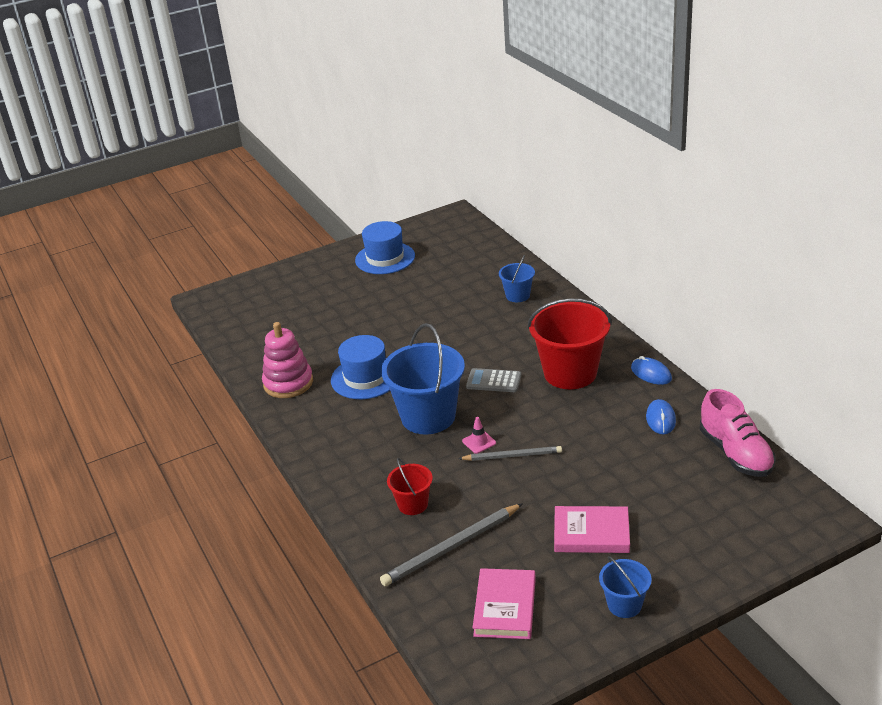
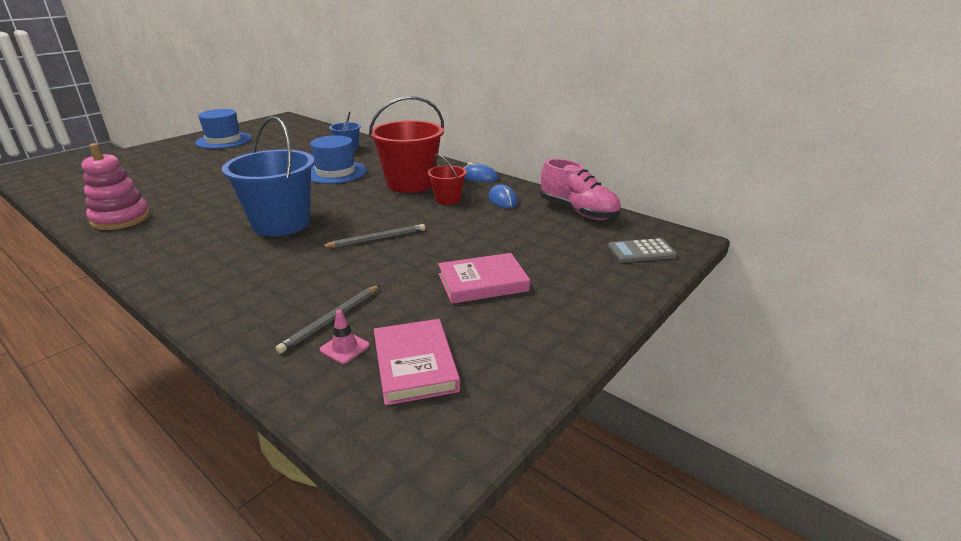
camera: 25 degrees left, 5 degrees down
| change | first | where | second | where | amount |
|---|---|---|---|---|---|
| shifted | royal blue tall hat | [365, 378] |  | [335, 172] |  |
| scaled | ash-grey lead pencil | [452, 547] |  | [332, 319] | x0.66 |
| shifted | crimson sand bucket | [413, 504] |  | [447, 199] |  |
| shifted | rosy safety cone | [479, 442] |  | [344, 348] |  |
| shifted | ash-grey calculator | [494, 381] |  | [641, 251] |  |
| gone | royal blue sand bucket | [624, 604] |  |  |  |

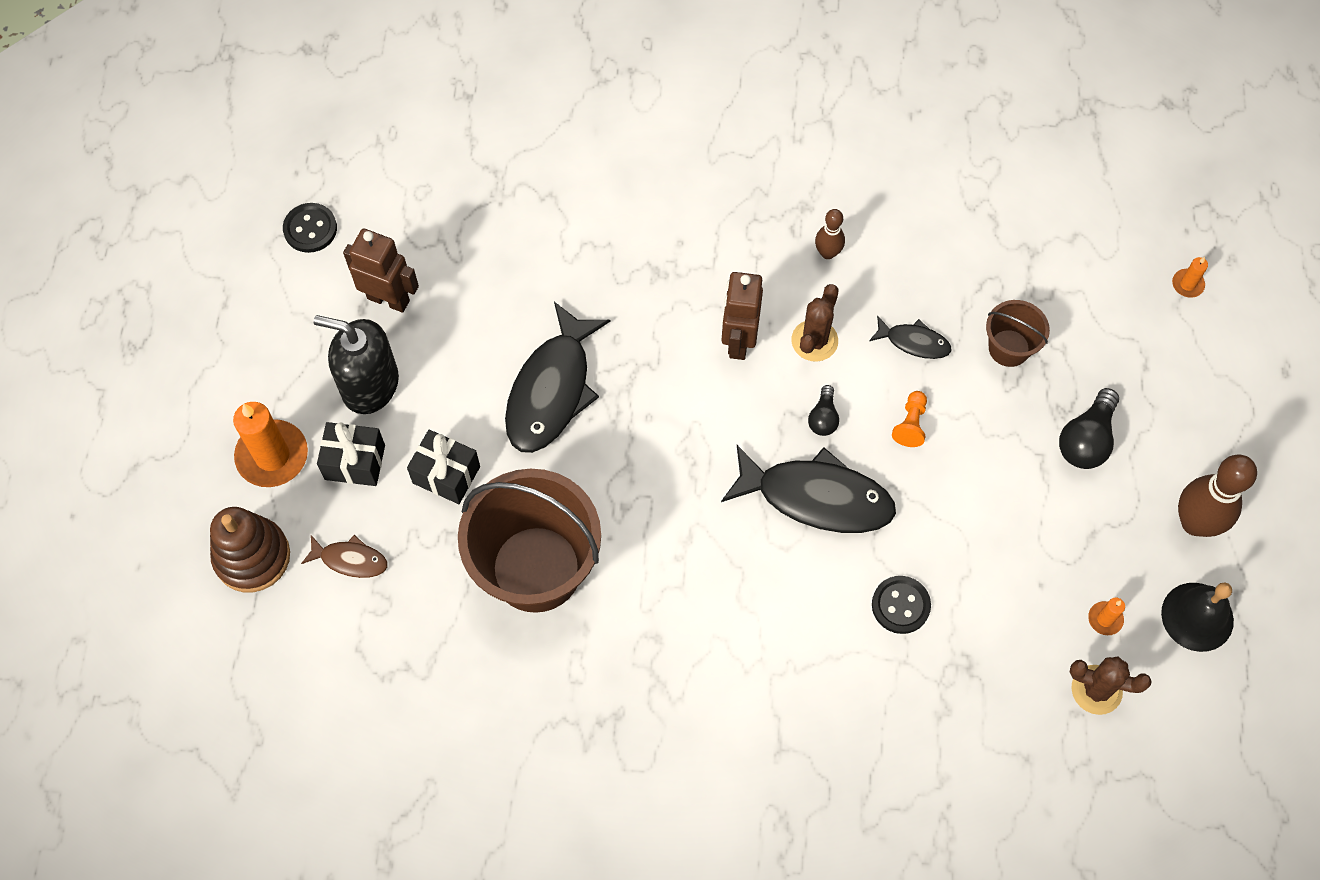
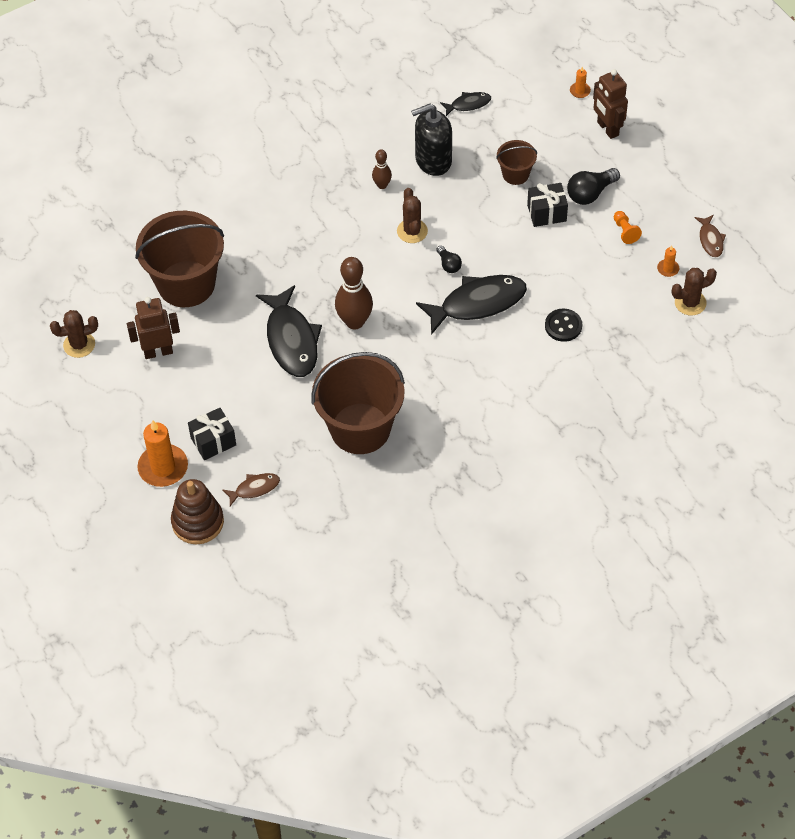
camera: 35 degrees left, 10 degrees down
| change | first | where | second | where | amount |
|---|---|---|---|---|---|
| swapped | black sewing button | [310, 229] | brown cactus | [79, 345] |  |
| shifted | black soap pump | [370, 385] |  | [433, 160] |  |
| shifted | black gift | [446, 475] |  | [546, 213] |  |
| shifted | brown robot figure | [738, 341] |  | [607, 129] |  |
| shifted | black fish figure | [914, 342] |  | [468, 104] |  |
| shifted | orange chess pawn | [910, 424] |  | [625, 231] |  |
| rotated | black bulb | [1086, 439] |  | [590, 193] | 60 degrees clockwise |
| swapped | black hand bell | [1197, 616] | brown fish figure | [710, 240] |  |
| shifted | brown bowling pin | [1195, 522] |  | [354, 322] |  |
| new |  |  | brown sand bucket | [186, 284] |  |

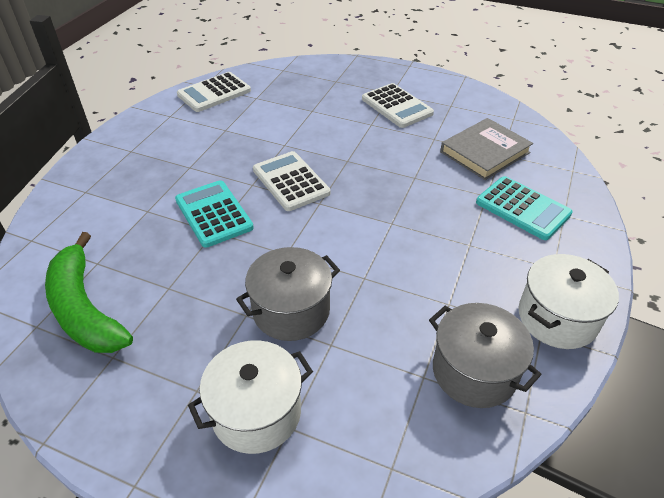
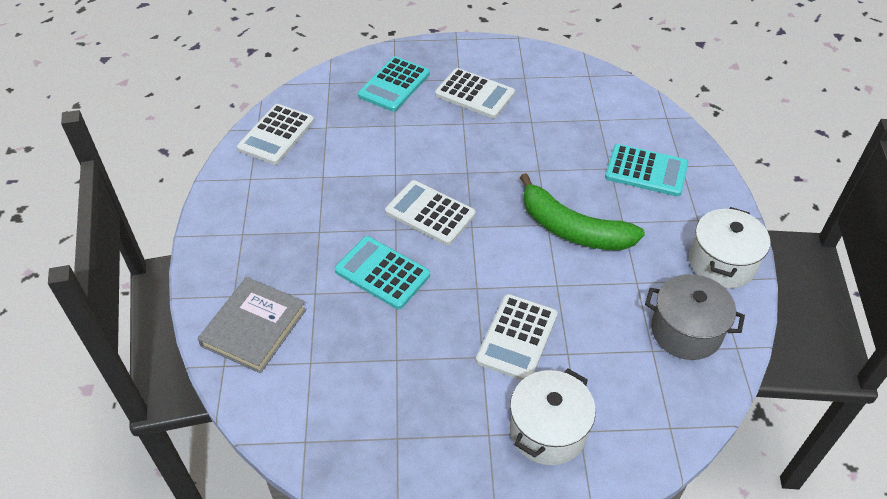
camera: 25 degrees left, 5 degrees up
| change | first | where | second | where | amount |
|---|---|---|---|---|---|
| shifted | emerald banana fruit | [84, 309] |  | [572, 229] |  |
| swapped | ash-grey pot | [291, 310] | pure white calculator | [517, 338] |  |
| shifted | ash-grey book | [485, 152] |  | [254, 327] |  |
| new |  |  | turquoise calculator | [394, 85] |  |

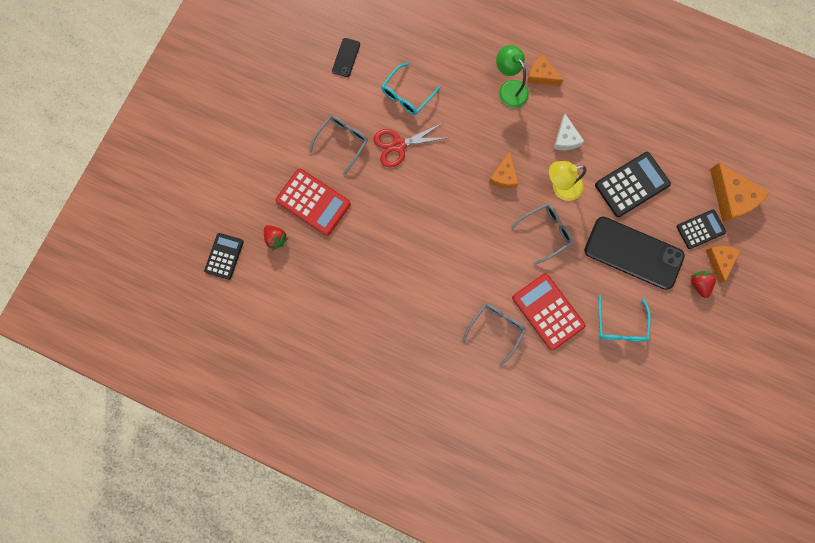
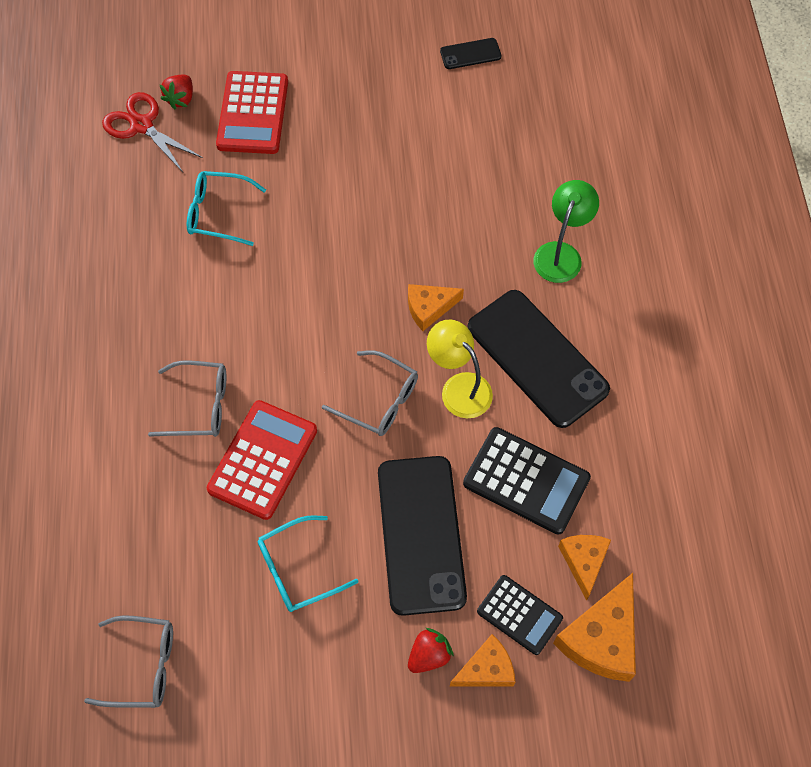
camera: 60 degrees right, 15 degrees down
| change | first | where | second | where | amount |
|---|---|---|---|---|---|
| gone | black calculator | [224, 256] |  |  |  |
| shifted | ash-grey glasses | [342, 142] |  | [142, 666] |  |
| shifted | crimson shears | [398, 145] |  | [142, 125] |  |
| shifted | turquoise glasses | [407, 95] |  | [218, 213] |  |
| shifted | orange cheese | [541, 75] |  | [584, 562] |  |
| swapped | pure white cheese | [565, 138] | black smartphone | [537, 358] |  |

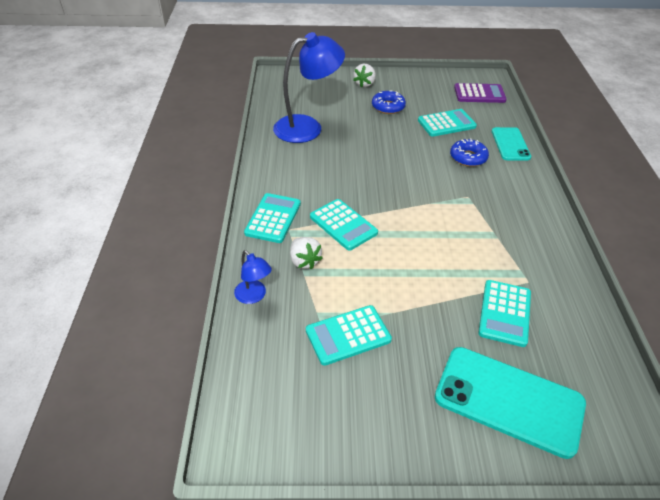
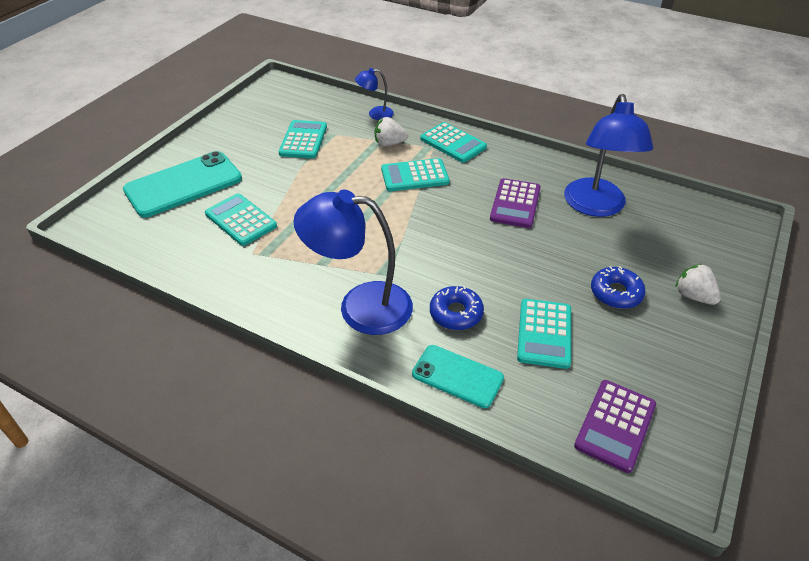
camera: 120 degrees right, 0 degrees up
| change | first | where | second | where | amount |
|---|---|---|---|---|---|
| new |  |  | royal blue desk lamp | [360, 306] |  |
| new |  |  | royal purple calculator | [515, 204] |  |

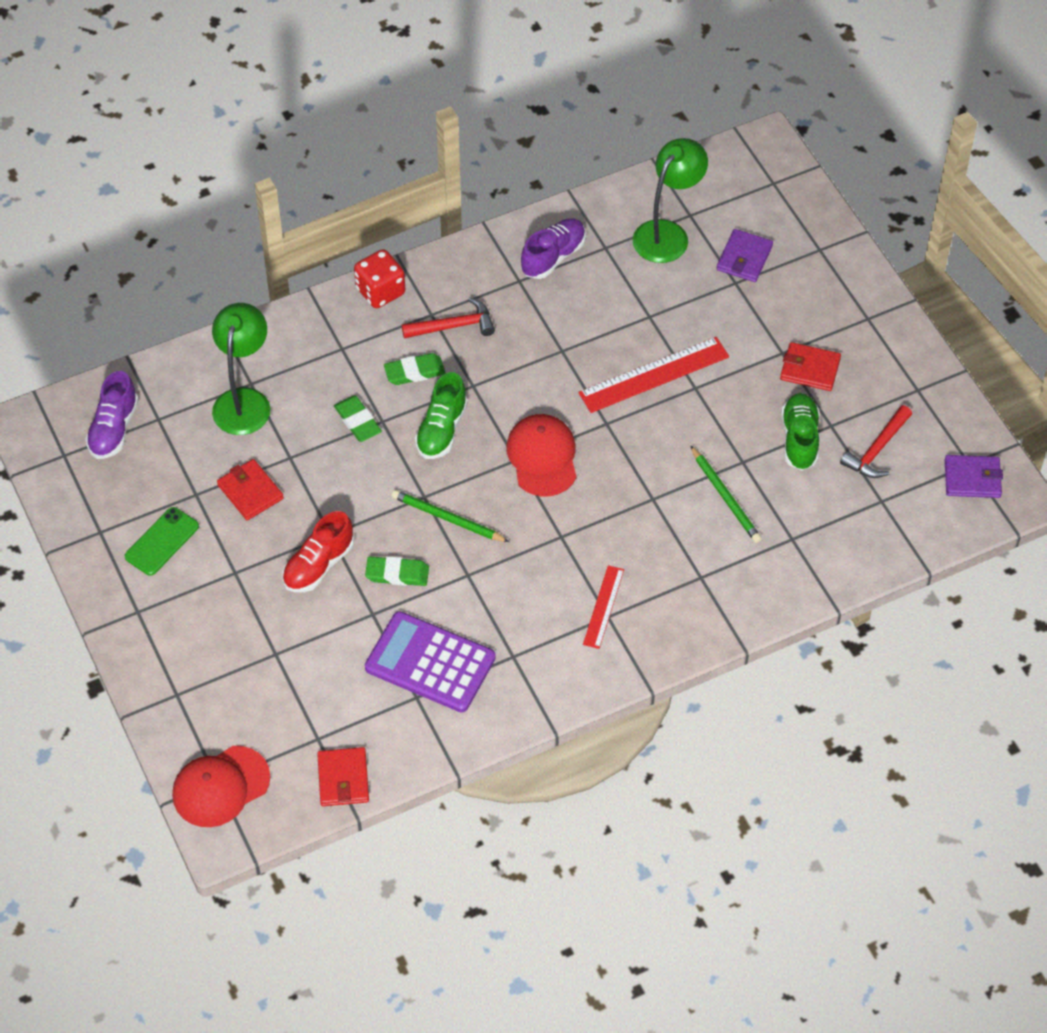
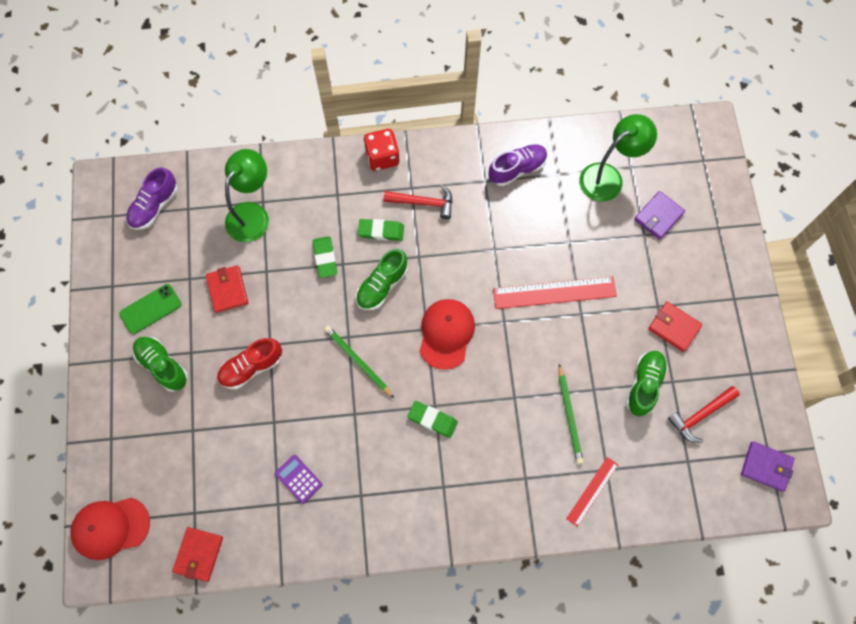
camera: 20 degrees right, 15 degrees up
| change | first | where | second | where | amount |
|---|---|---|---|---|---|
| shifted | emerald eraser | [397, 574] |  | [432, 420] |  |
| scaled | royal purple calculator | [430, 663] |  | [298, 479] | x0.49 |
| shifted | crimson ruler | [603, 607] |  | [592, 491] |  |
| new |  |  | emerald sneaker | [162, 366] |  |

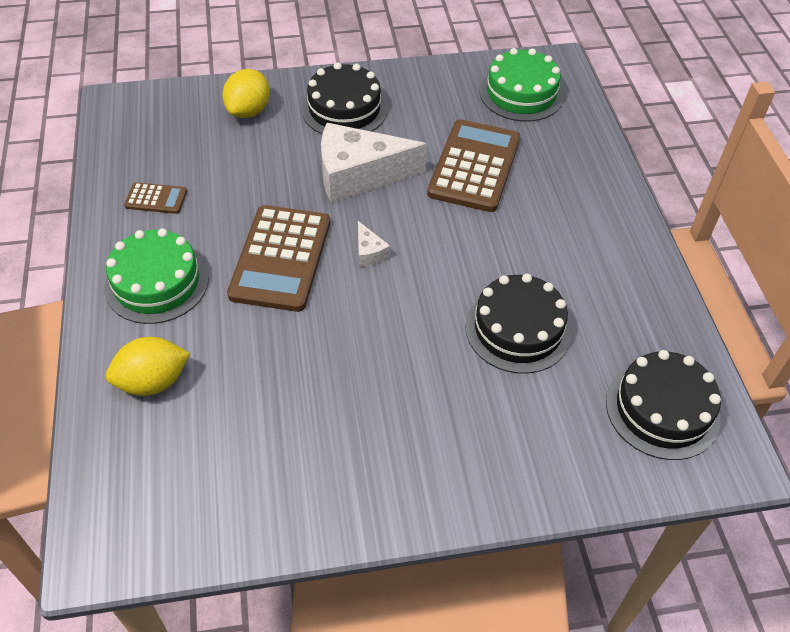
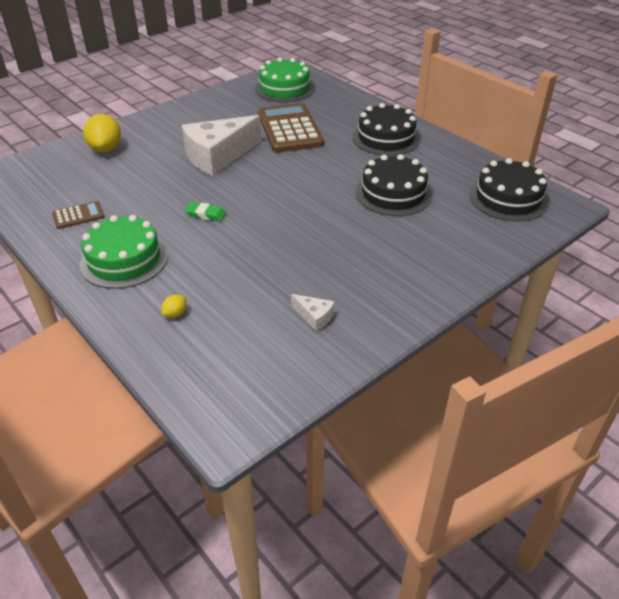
camera: 30 degrees left, 10 degrees down
| change | first | where | second | where | amount |
|---|---|---|---|---|---|
| scaled | bright yellow citrus fruit | [153, 382] |  | [175, 313] | x0.45 |
| swapped | brown calculator | [281, 258] | emerald eraser | [206, 214] |  |
| shifted | black gateau | [344, 109] |  | [386, 138] |  |
| shifted | pure white cheese | [369, 252] |  | [314, 317] |  |

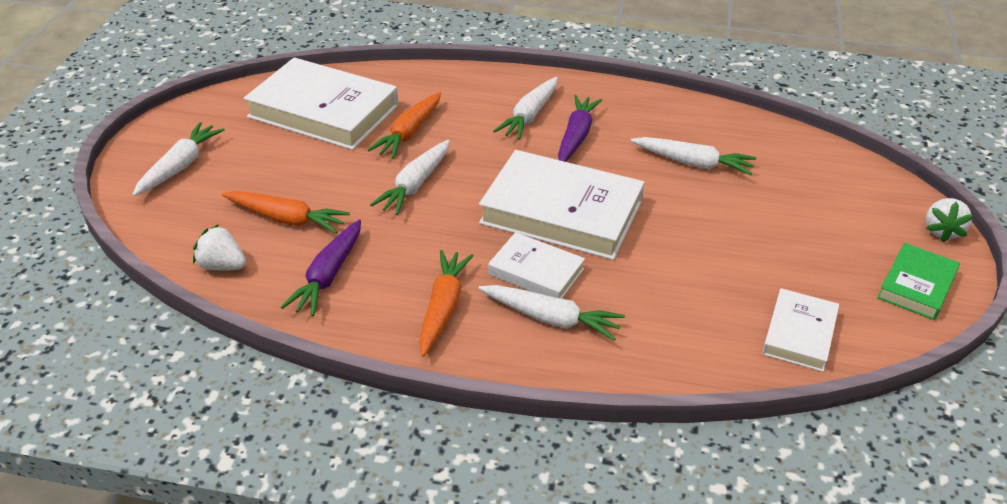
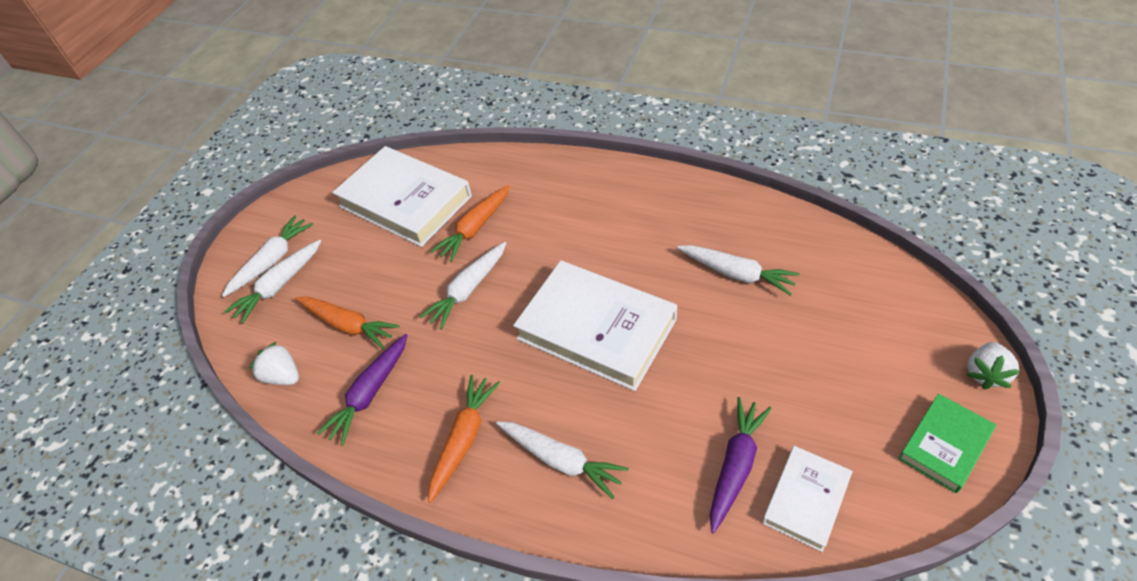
camera: 15 degrees right, 10 degrees up
| change | first | where | second | where | amount |
|---|---|---|---|---|---|
| gone | pure white book | [536, 272] |  |  |  |
| shifted | pure white carrot | [529, 116] |  | [279, 286] |  |
| shifted | royal purple carrot | [576, 136] |  | [735, 466] |  |

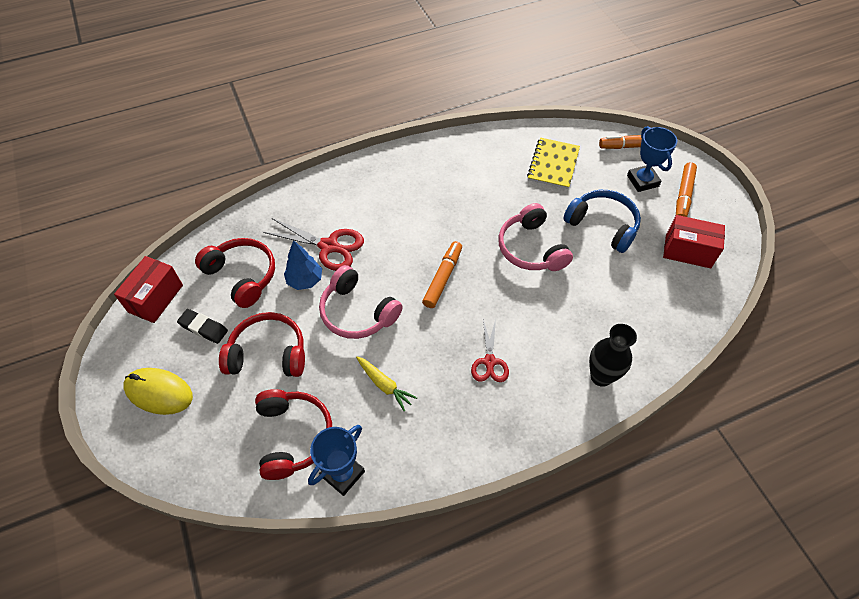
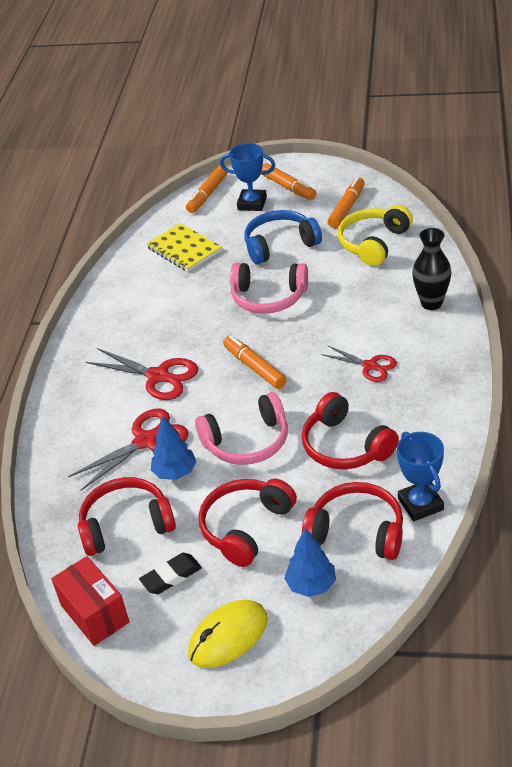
camera: 55 degrees left, 15 degrees down
| change | first | where | second | where | amount |
|---|---|---|---|---|---|
| swapped | bright yellow carrot | [384, 385] | crimson over-ear headphones | [345, 446] |  |
| swapped | crimson box | [688, 251] | orange felt pen | [347, 208] |  |
| new |  |  | crimson shears | [158, 376] |  |
| new |  |  | royal blue toy tree | [311, 585] |  |
| new |  |  | bright yellow over-ear headphones | [373, 243] |  |

